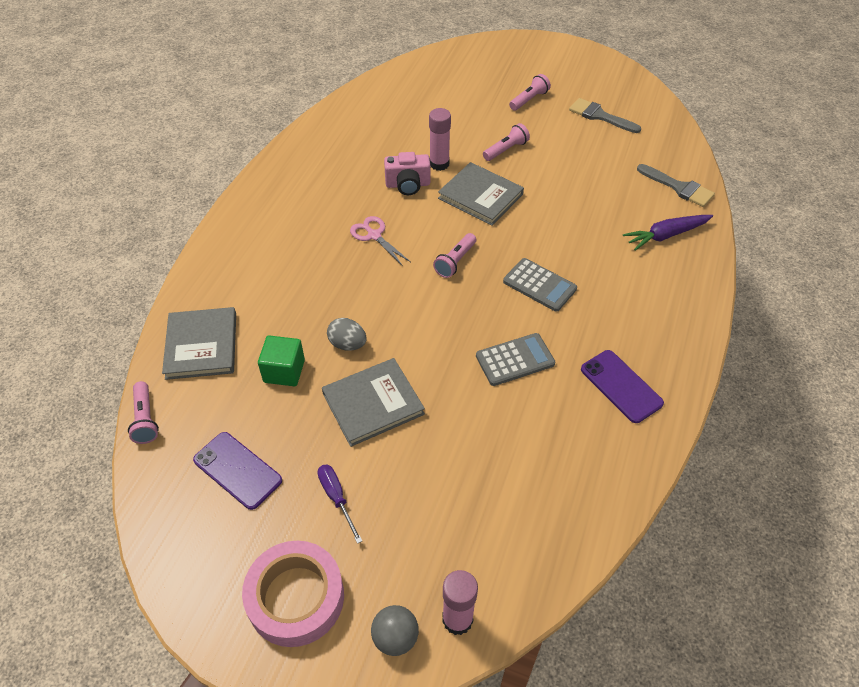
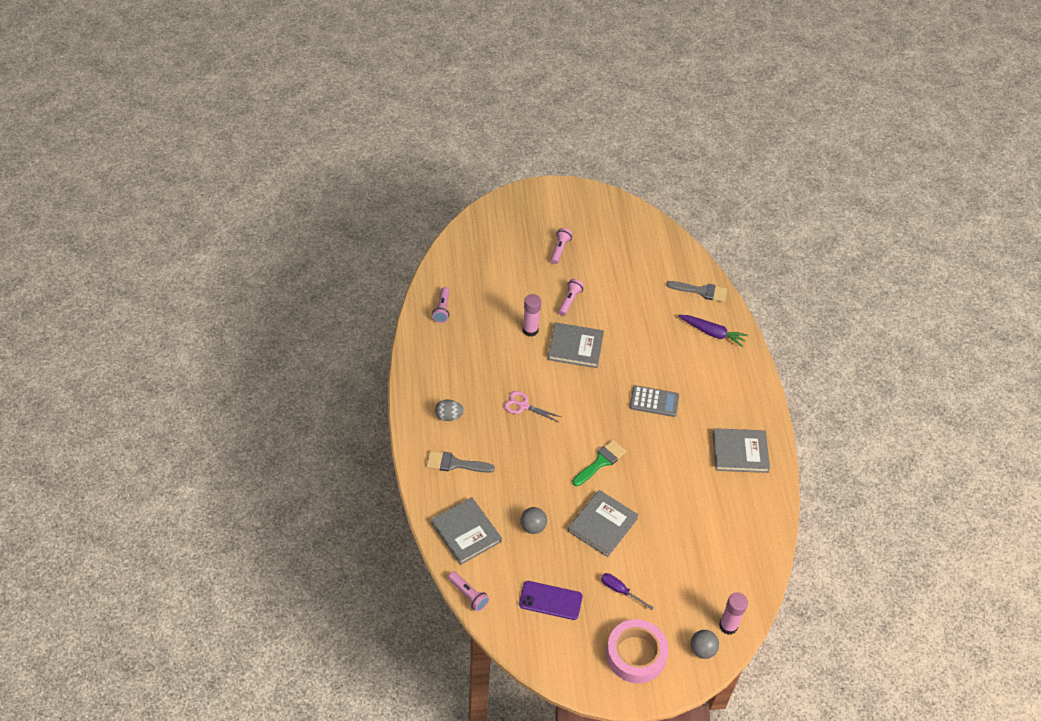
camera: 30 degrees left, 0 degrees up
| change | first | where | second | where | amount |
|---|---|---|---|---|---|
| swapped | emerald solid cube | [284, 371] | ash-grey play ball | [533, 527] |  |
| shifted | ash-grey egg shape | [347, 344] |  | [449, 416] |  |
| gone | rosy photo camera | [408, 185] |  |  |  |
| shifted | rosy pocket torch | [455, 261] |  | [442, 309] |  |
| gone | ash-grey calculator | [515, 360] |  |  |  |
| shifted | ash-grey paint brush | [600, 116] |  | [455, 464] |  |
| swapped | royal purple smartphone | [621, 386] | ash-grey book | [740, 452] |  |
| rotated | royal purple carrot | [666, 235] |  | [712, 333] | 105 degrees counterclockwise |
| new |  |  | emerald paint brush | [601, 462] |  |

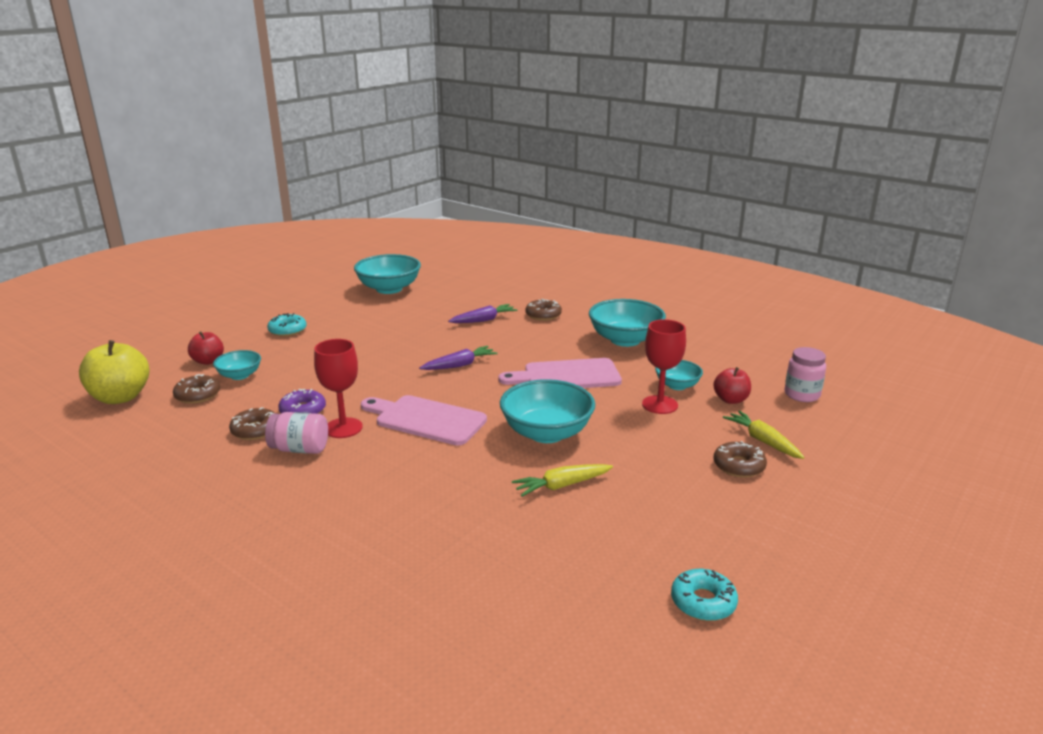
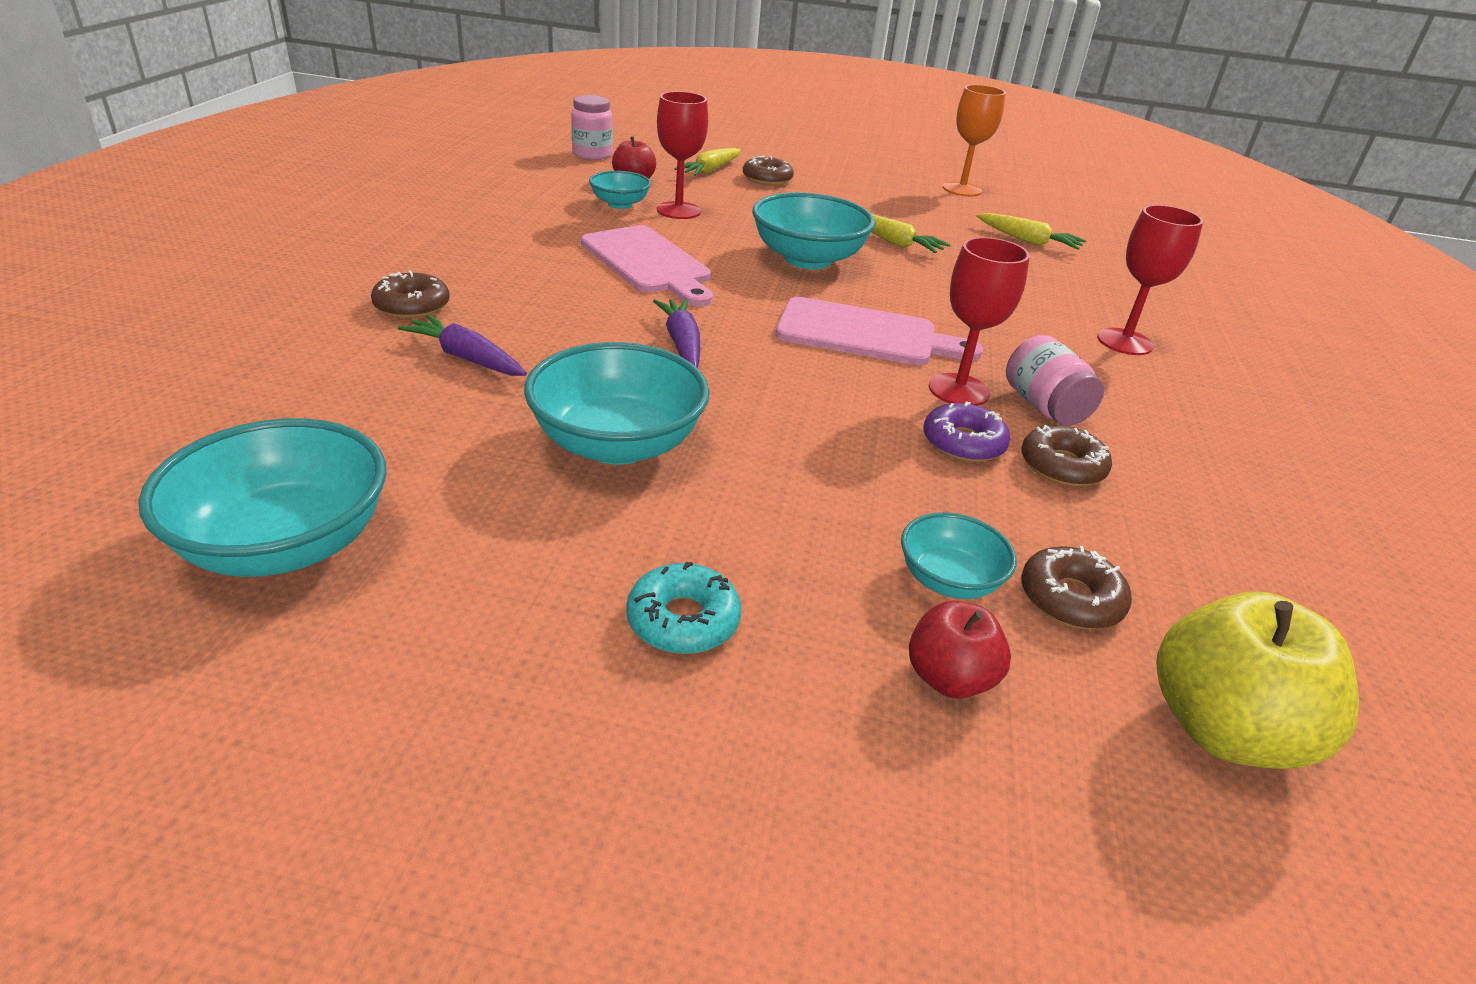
camera: 120 degrees left, 10 degrees up
| change | first | where | second | where | amount |
|---|---|---|---|---|---|
| rotated | rosy cutting board | [426, 419] |  | [865, 334] | 75 degrees counterclockwise |
| rotated | royal purple carrot | [459, 365] |  | [682, 344] | 45 degrees clockwise |
| shifted | turquoise bowl | [625, 340] |  | [617, 444] |  |
| swapped | turquoise glazed donut | [703, 602] | orange goblet | [962, 189] |  |
| new |  |  | bright yellow carrot | [1028, 241] |  |
| new |  |  | crimson goblet | [1124, 342] |  |

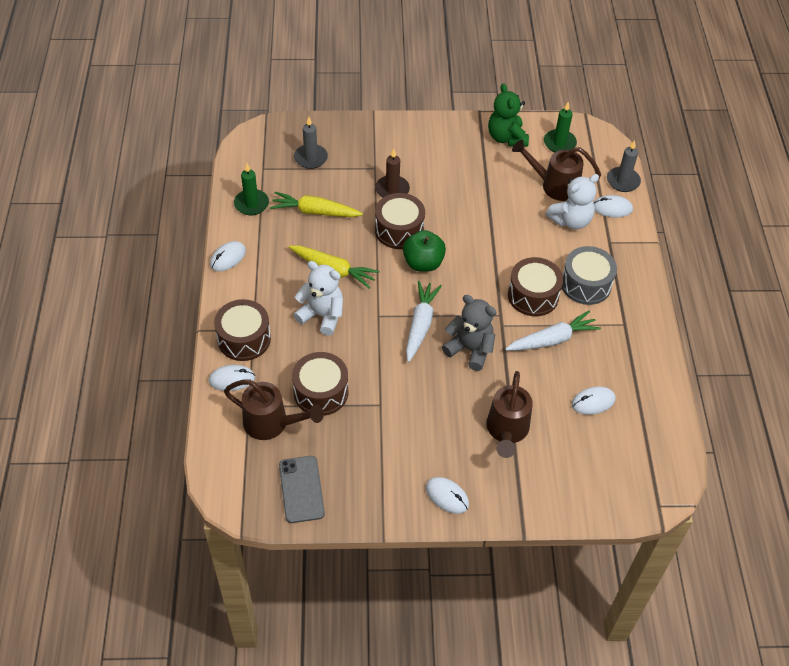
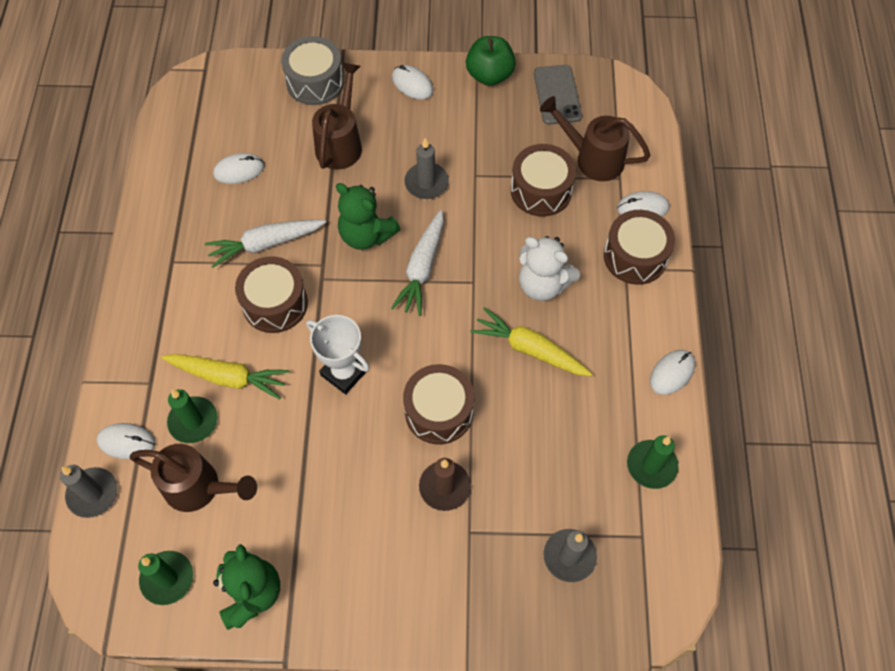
camera: 175 degrees left, 10 degrees up
| change | first | where | second | where | amount |
|---|---|---|---|---|---|
| shifted | bright yellow carrot | [315, 212] |  | [228, 377] |  |
| shifted | emerald apple | [423, 263] |  | [489, 75] |  |
| repainted | ash-grey stuffed bear | [470, 349] | emerald stuffed bear | [366, 235] |  |
| swapped | pure white stuffed bear | [570, 220] | emerald wax candle | [193, 421] |  |
| shifted | ash-grey toy drum | [586, 284] |  | [315, 82] |  |
| new |  |  | pure white prize cup | [344, 373] |  |
| new |  |  | ash-grey wax candle | [426, 183] |  |

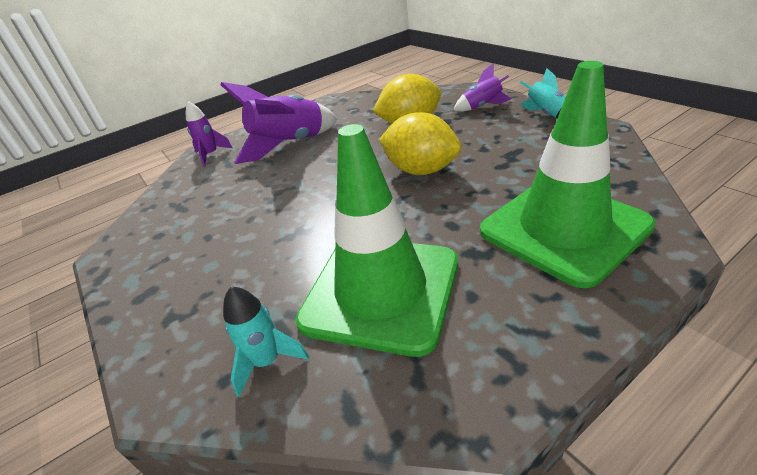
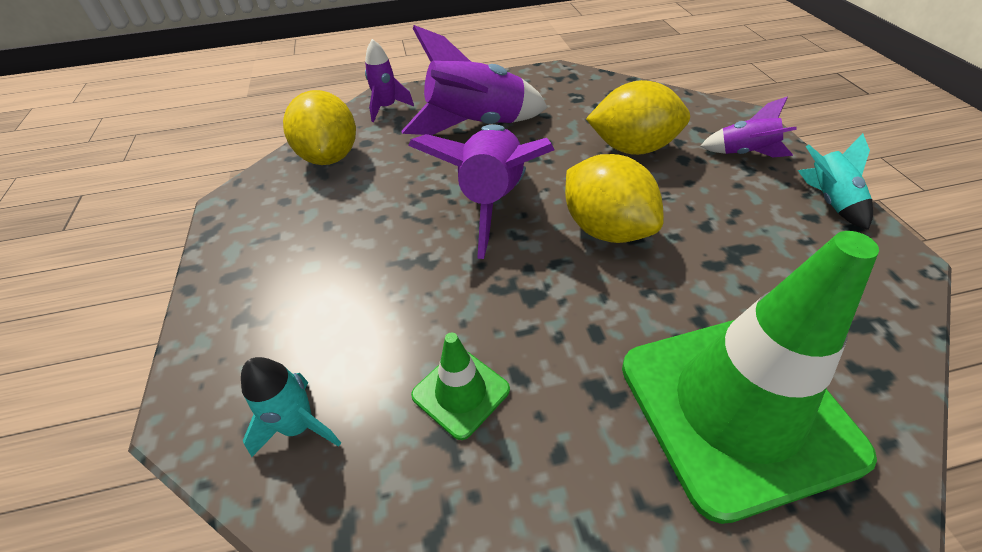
camera: 20 degrees right, 10 degrees up
| change | first | where | second | where | amount |
|---|---|---|---|---|---|
| scaled | emerald safety cone | [381, 291] |  | [461, 392] | x0.44 |
| new |  |  | bright yellow citrus fruit | [330, 156] |  |
| new |  |  | royal purple spaceship | [492, 201] |  |

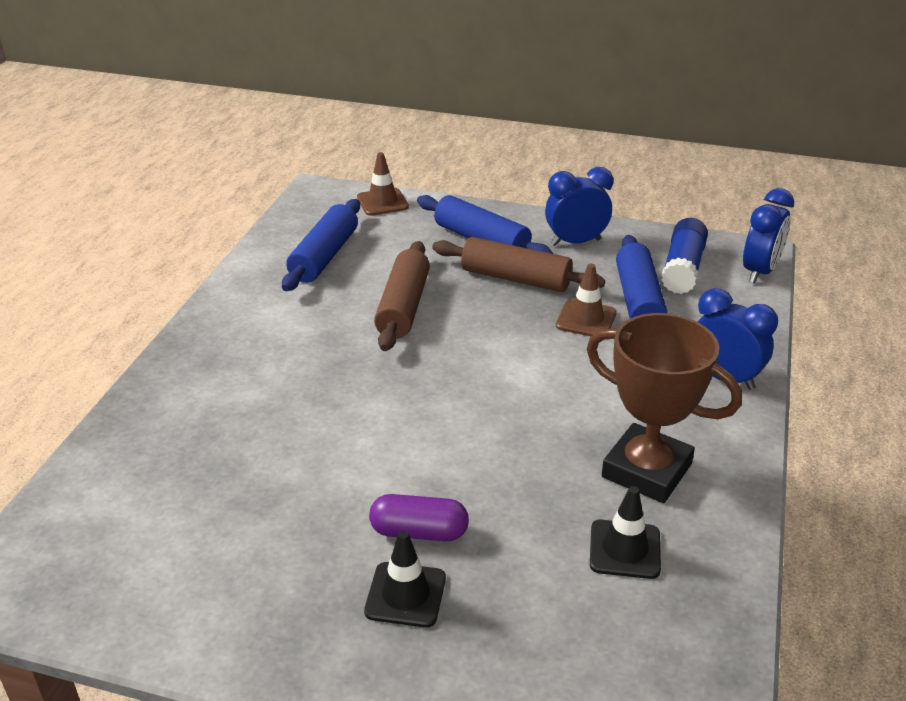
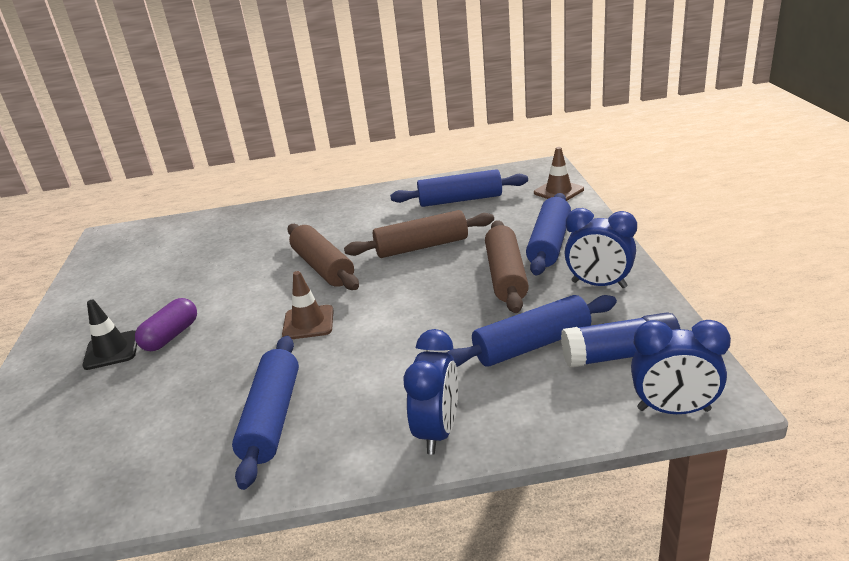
camera: 70 degrees right, 5 degrees down
| change | first | where | second | where | amount |
|---|---|---|---|---|---|
| rotated | royal purple capsule | [419, 532] |  | [171, 336] | 45 degrees clockwise |
| rotated | royal blue bedside clock | [576, 242] |  | [599, 284] | 150 degrees clockwise |
| shifted | brown safety cone | [586, 319] |  | [308, 323] |  |
| swapped | brown prize cup | [646, 470] | royal blue pastry roller | [272, 418] |  |
| gone | black safety cone | [625, 549] |  |  |  |
| new |  |  | brown pastry roller | [323, 267] |  |

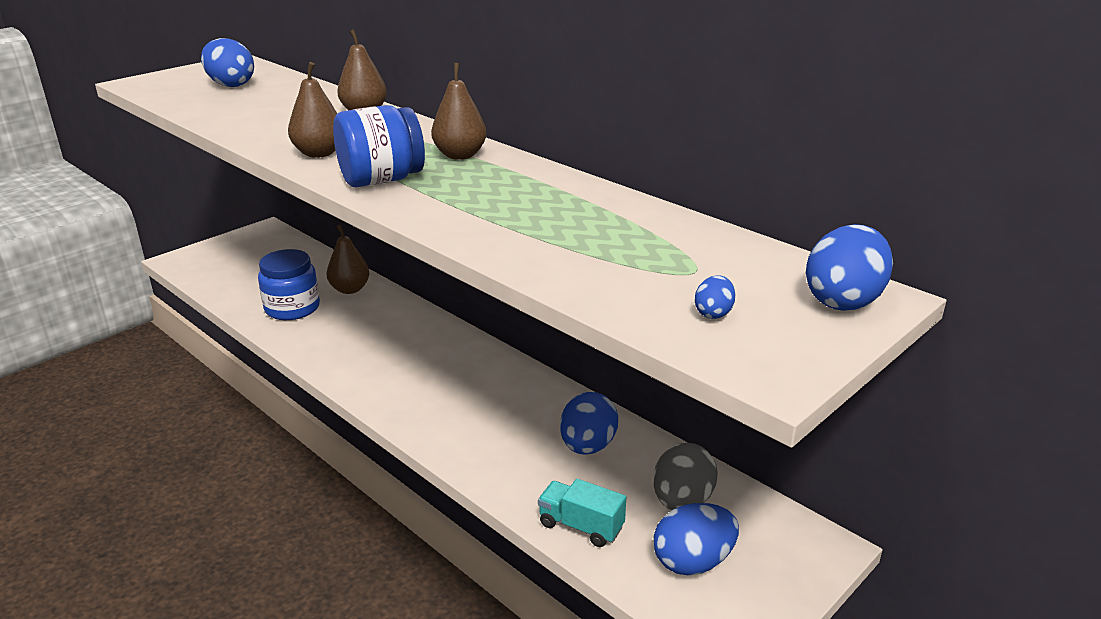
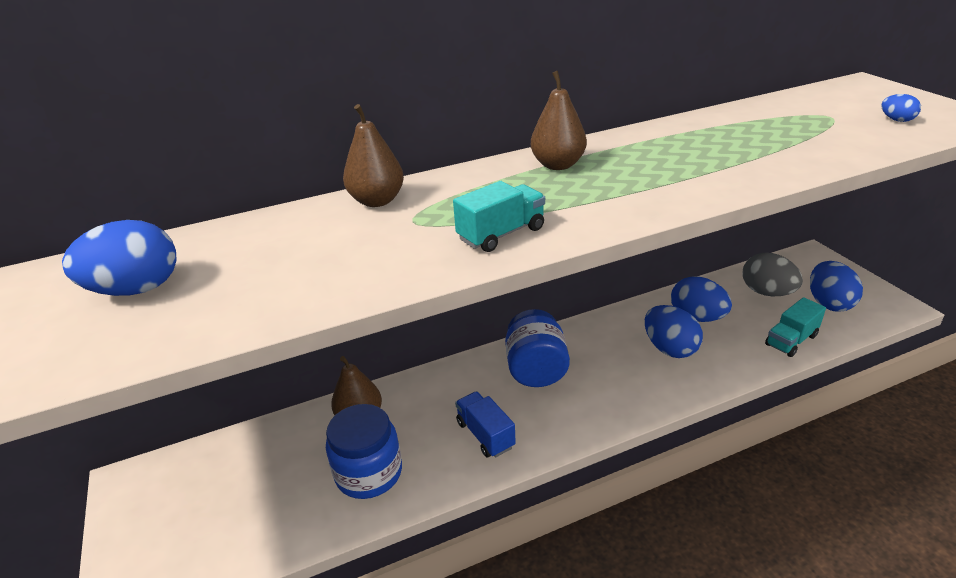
camera: 65 degrees left, 5 degrees up
| change | first | where | second | where | amount |
|---|---|---|---|---|---|
| swapped | brown pear fruit | [319, 153] | turquoise truck | [501, 234] |  |
| shifted | royal blue jar | [381, 180] |  | [536, 369] |  |
| shifted | royal blue egg shape | [843, 301] |  | [669, 348] |  |
| new |  |  | royal blue truck | [485, 434] |  |

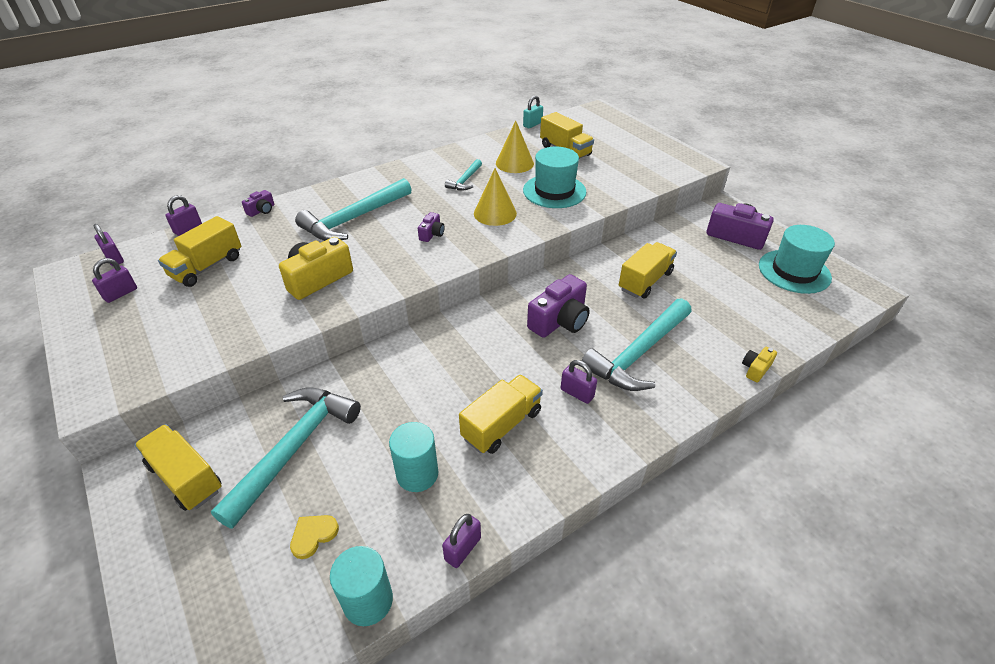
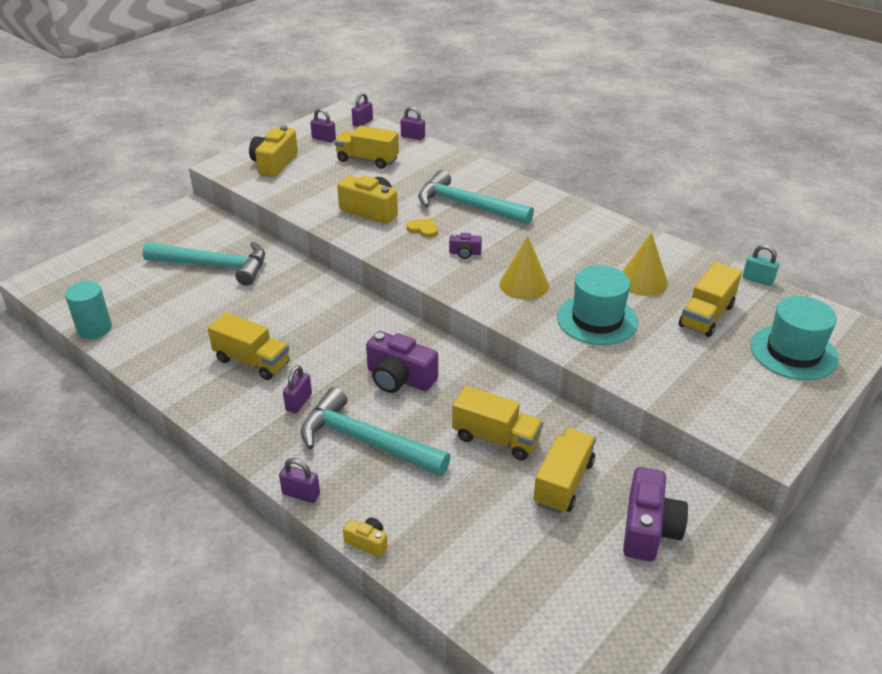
camera: 75 degrees right, 5 degrees down
| change | first | where | second | where | amount |
|---|---|---|---|---|---|
| shifted | bright yellow truck | [186, 477] |  | [563, 483] |  |
| gone | royal purple photo camera | [262, 210] |  |  |  |
| shifted | bright yellow heart shape | [313, 535] |  | [423, 229] |  |
| gone | turquoise solid cylinder | [417, 474] |  |  |  |
| shifted | royal purple lock | [463, 549] |  | [301, 494] |  |
| gone | turquoise claw hammer | [465, 180] |  |  |  |
| shifted | turquoise tall hat | [794, 271] |  | [793, 352] |  |
| new |  |  | bright yellow photo camera | [274, 164] |  |

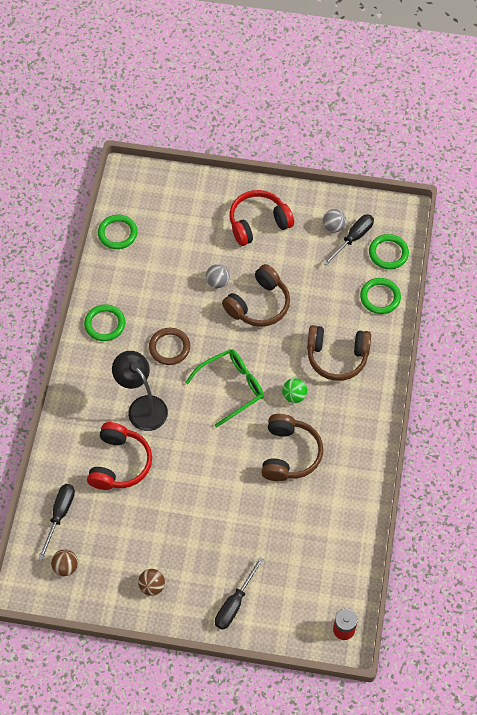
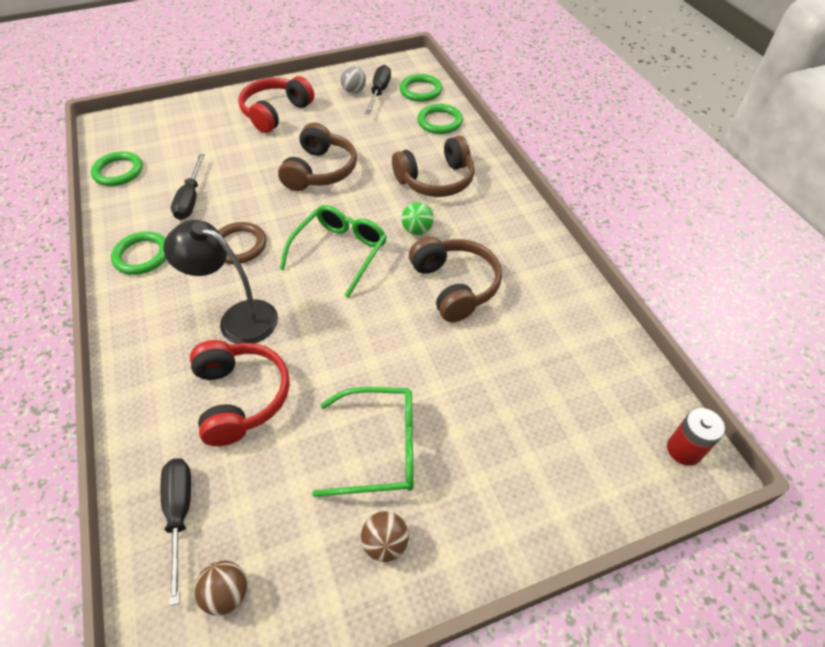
camera: 30 degrees left, 10 degrees down
| change | first | where | second | where | amount |
|---|---|---|---|---|---|
| gone | ash-grey play ball | [217, 282] |  |  |  |
| shifted | black flat screwdriver | [234, 603] |  | [190, 199] |  |
| new |  |  | emerald glasses | [380, 448] |  |

